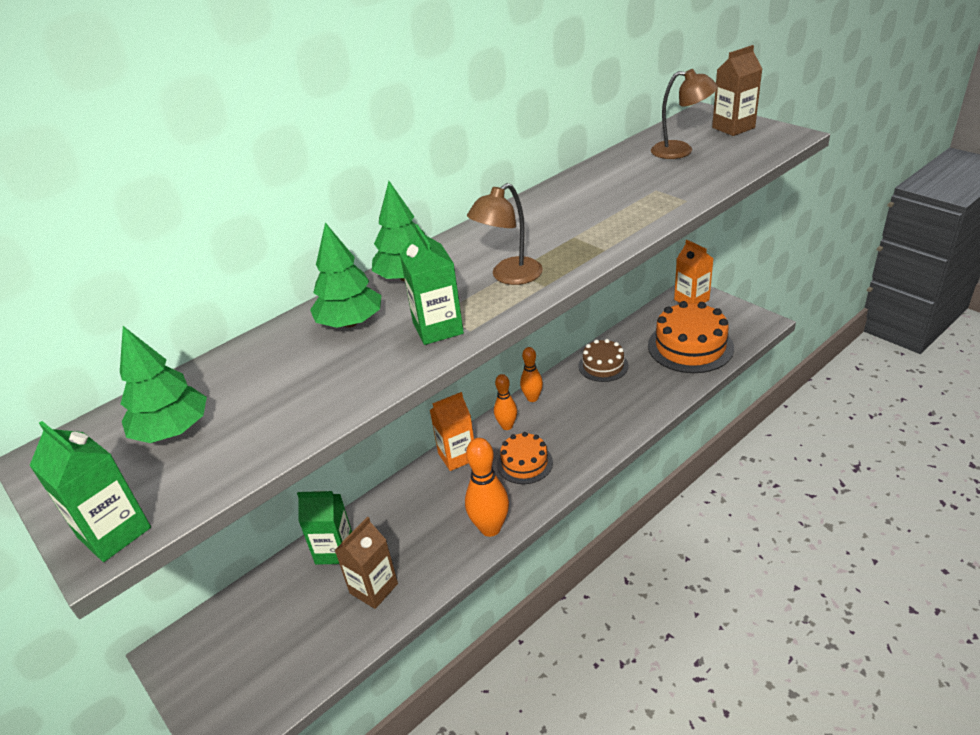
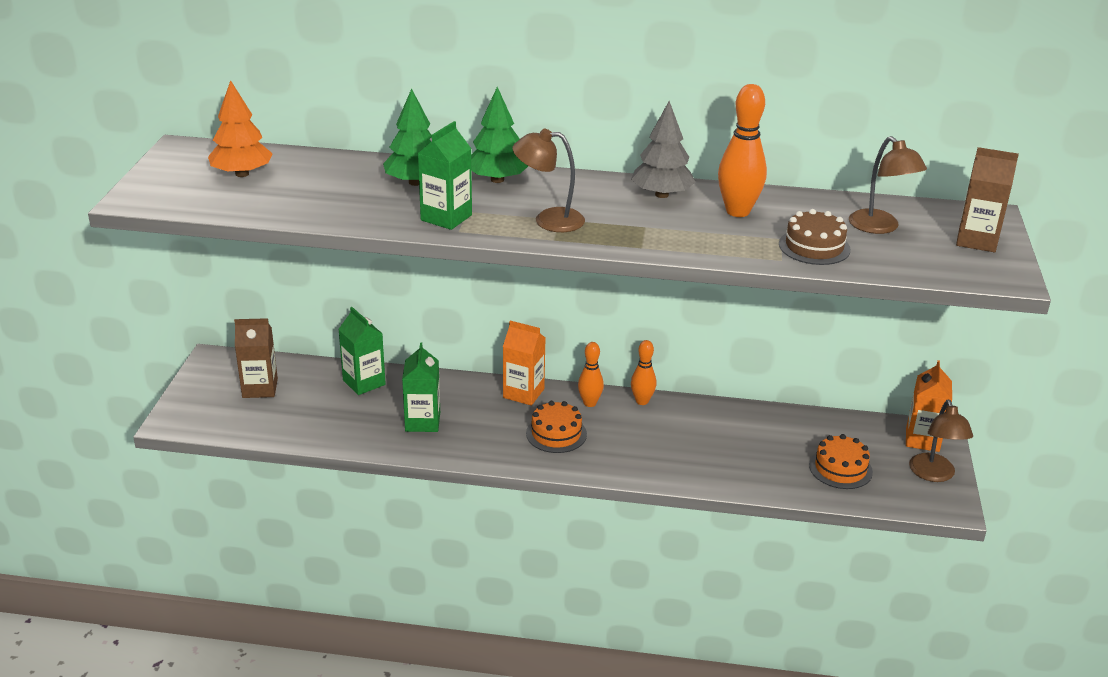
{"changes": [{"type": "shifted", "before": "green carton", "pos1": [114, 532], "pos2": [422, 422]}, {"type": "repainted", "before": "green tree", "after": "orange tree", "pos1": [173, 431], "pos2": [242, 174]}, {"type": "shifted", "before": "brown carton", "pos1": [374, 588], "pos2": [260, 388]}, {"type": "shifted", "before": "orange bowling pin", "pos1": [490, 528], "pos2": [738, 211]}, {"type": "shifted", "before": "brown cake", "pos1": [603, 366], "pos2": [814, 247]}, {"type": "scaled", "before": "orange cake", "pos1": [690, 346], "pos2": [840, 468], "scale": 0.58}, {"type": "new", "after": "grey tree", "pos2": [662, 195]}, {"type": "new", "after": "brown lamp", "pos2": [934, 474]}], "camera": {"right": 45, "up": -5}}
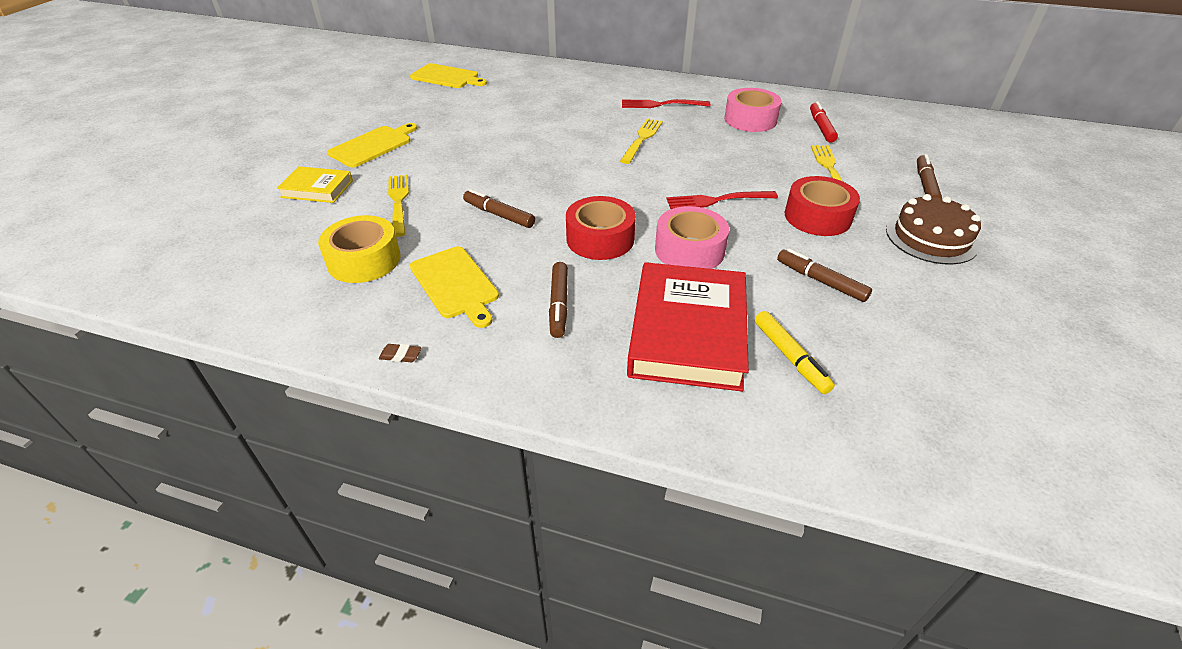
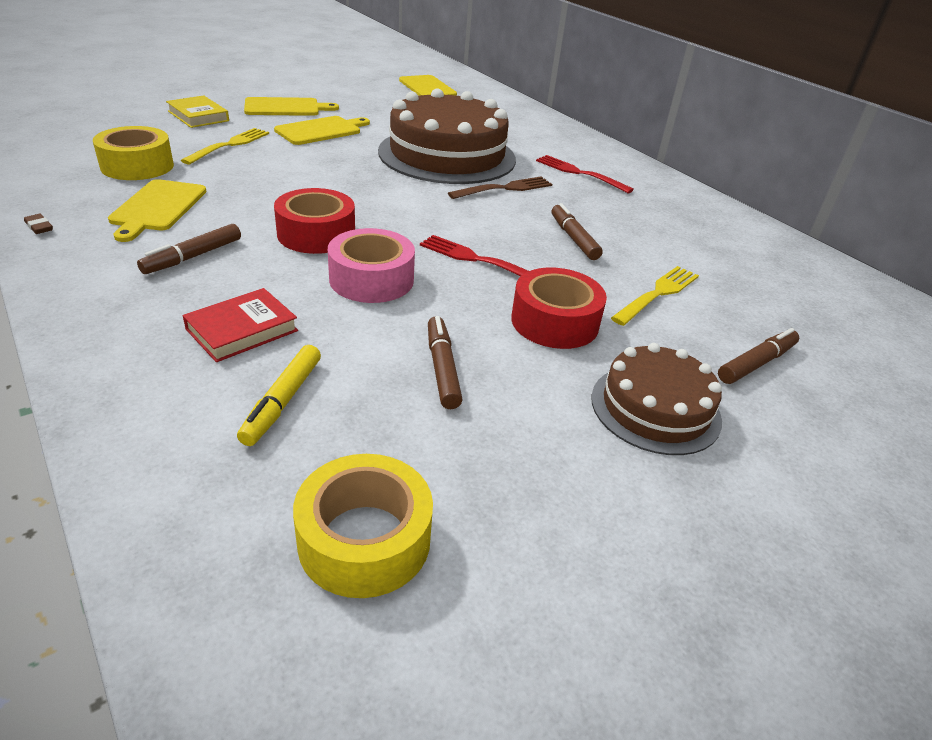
{"changes": [{"type": "shifted", "before": "brown marker", "pos1": [499, 215], "pos2": [573, 238]}, {"type": "repainted", "before": "yellow fork", "after": "brown fork", "pos1": [642, 139], "pos2": [504, 188]}, {"type": "scaled", "before": "red book", "pos1": [687, 332], "pos2": [242, 330], "scale": 0.53}, {"type": "gone", "before": "pink tape", "pos1": [750, 119]}, {"type": "gone", "before": "red marker", "pos1": [821, 127]}, {"type": "new", "after": "yellow cutting board", "pos2": [321, 130]}, {"type": "new", "after": "yellow tape", "pos2": [364, 539]}, {"type": "new", "after": "brown cake", "pos2": [447, 155]}], "camera": {"right": 35, "up": -5}}
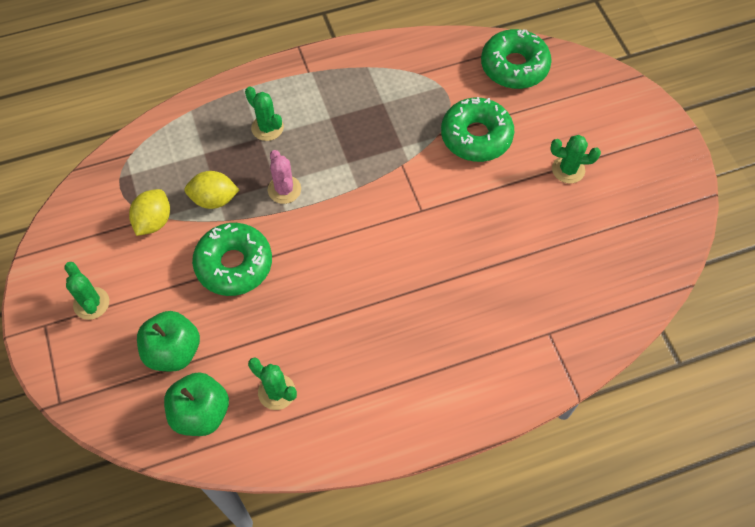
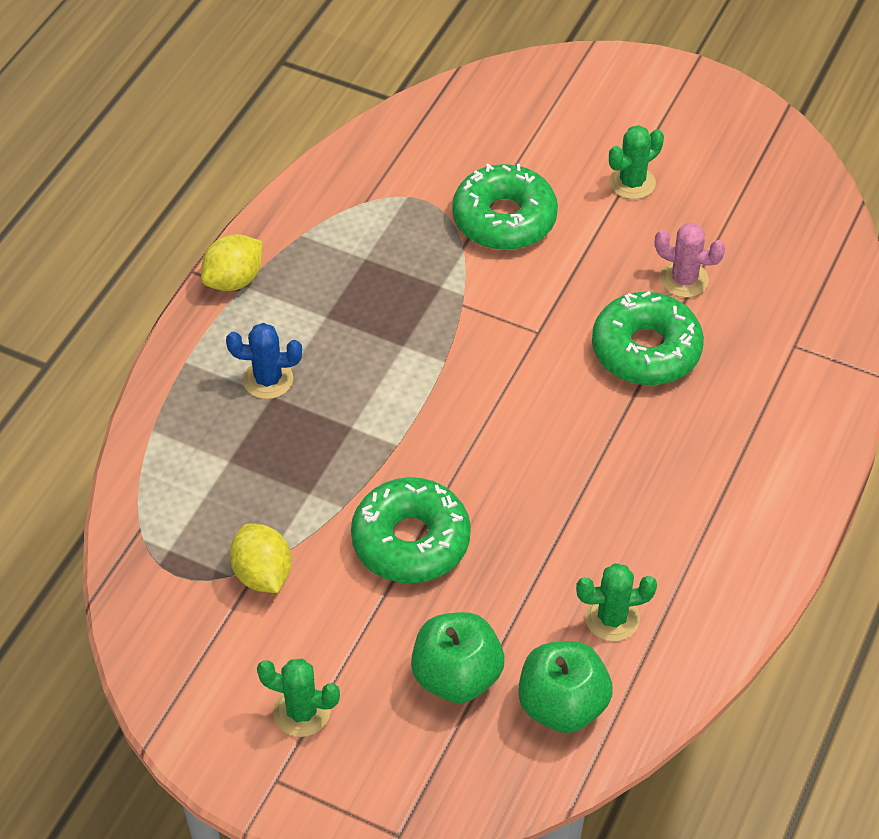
{"changes": [{"type": "shifted", "before": "yellow lemon", "pos1": [214, 199], "pos2": [234, 280]}, {"type": "repainted", "before": "green cactus", "after": "blue cactus", "pos1": [267, 128], "pos2": [268, 379]}, {"type": "shifted", "before": "pink cactus", "pos1": [284, 189], "pos2": [684, 279]}, {"type": "shifted", "before": "green donut", "pos1": [514, 66], "pos2": [646, 350]}], "camera": {"right": -45, "up": -10}}
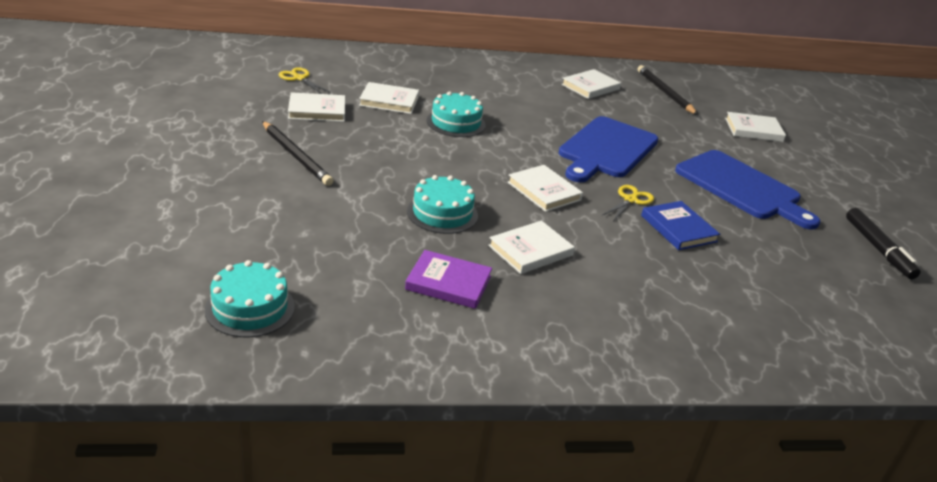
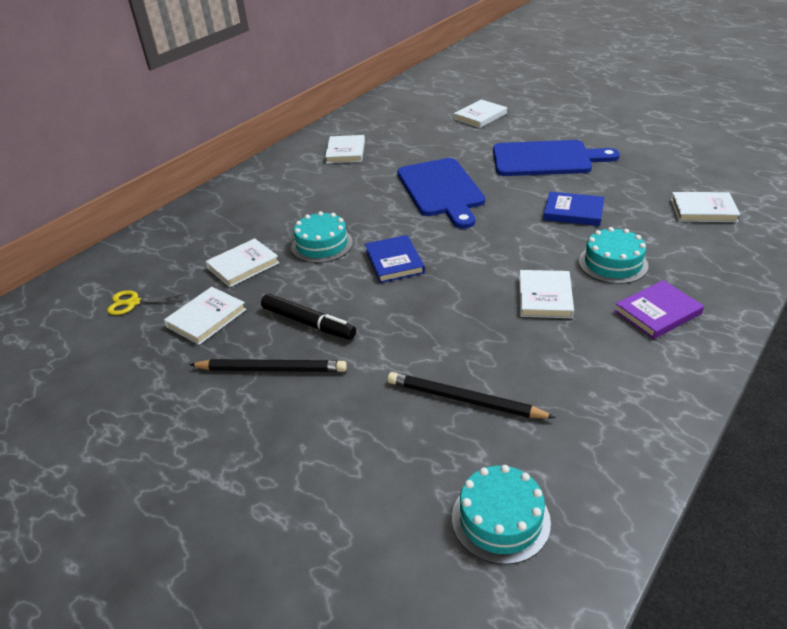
{"changes": [{"type": "shifted", "before": "purple book", "pos1": [448, 283], "pos2": [657, 312]}, {"type": "shifted", "before": "turquoise cake", "pos1": [442, 213], "pos2": [613, 263]}, {"type": "shifted", "before": "white book", "pos1": [544, 191], "pos2": [703, 210]}, {"type": "gone", "before": "yellow scissors", "pos1": [630, 200]}, {"type": "shifted", "before": "black pencil", "pos1": [665, 92], "pos2": [465, 400]}, {"type": "shifted", "before": "black marker", "pos1": [878, 249], "pos2": [308, 323]}, {"type": "new", "after": "blue book", "pos2": [394, 262]}], "camera": {"right": -40, "up": 5}}
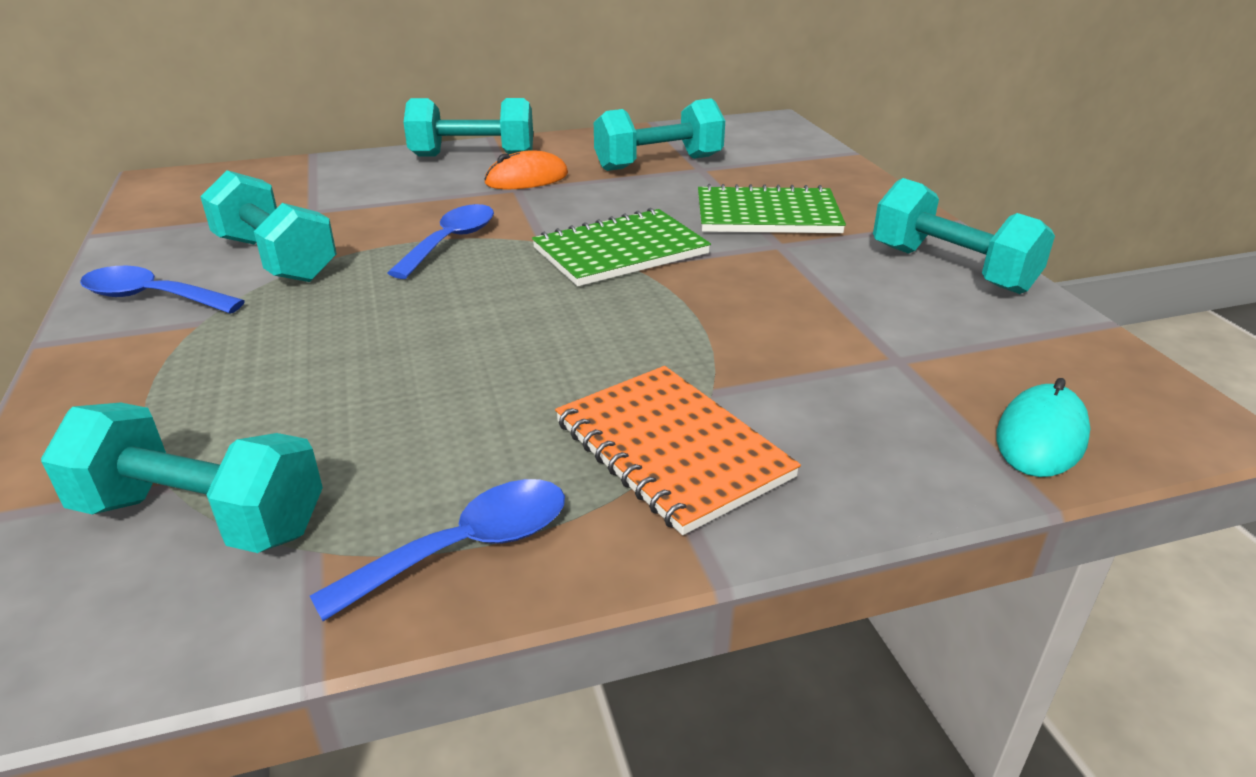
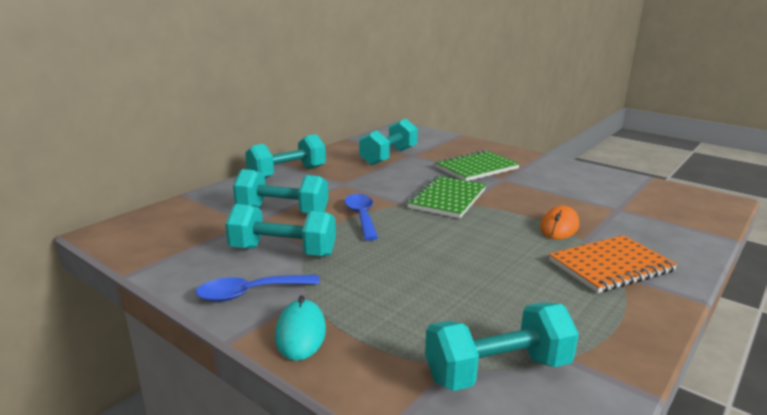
{"changes": [{"type": "gone", "before": "blue spoon", "pos1": [466, 547]}, {"type": "shifted", "before": "orange mouse", "pos1": [526, 179], "pos2": [559, 227]}, {"type": "rotated", "before": "orange notebook", "pos1": [671, 449], "pos2": [611, 266], "turn": -45}, {"type": "shifted", "before": "turquoise dumbbell", "pos1": [951, 269], "pos2": [282, 211]}, {"type": "shifted", "before": "turquoise mouse", "pos1": [1041, 437], "pos2": [300, 333]}], "camera": {"right": -35, "up": -10}}
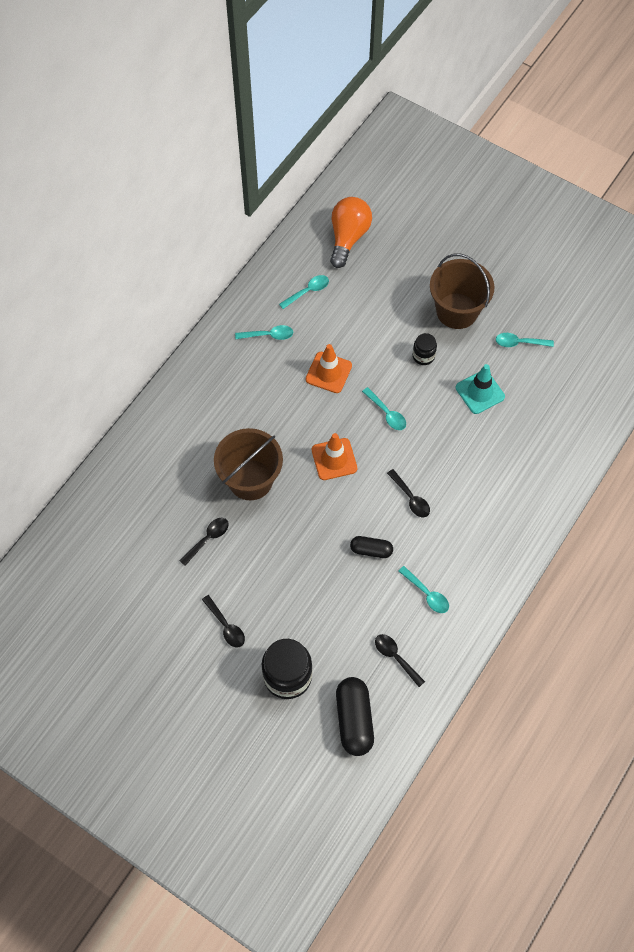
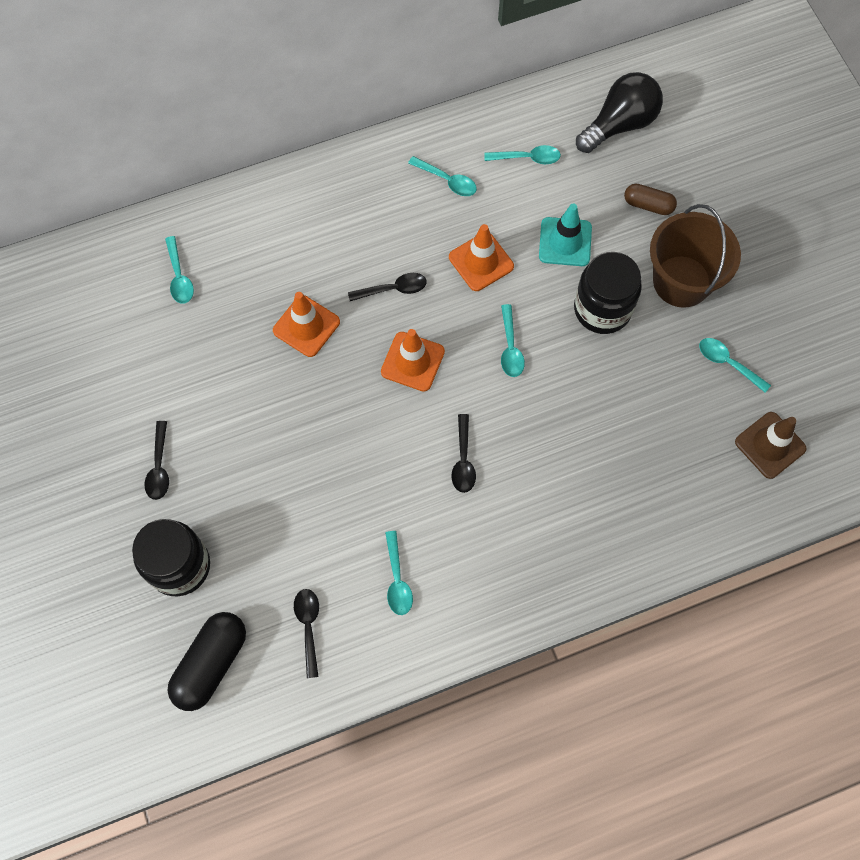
{"changes": [{"type": "shifted", "before": "black spoon", "pos1": [208, 539], "pos2": [393, 289]}, {"type": "swapped", "before": "brown bucket", "after": "orange traffic cone", "pos1": [250, 479], "pos2": [306, 326]}, {"type": "repainted", "before": "orange light bulb", "after": "black light bulb", "pos1": [348, 237], "pos2": [619, 124]}, {"type": "gone", "before": "black capsule", "pos1": [371, 550]}, {"type": "scaled", "before": "black jar", "pos1": [423, 356], "pos2": [602, 309], "scale": 1.9}, {"type": "shifted", "before": "turquoise traffic cone", "pos1": [480, 392], "pos2": [565, 242]}, {"type": "new", "after": "turquoise spoon", "pos2": [179, 277]}, {"type": "new", "after": "brown capsule", "pos2": [648, 205]}, {"type": "new", "after": "brown traffic cone", "pos2": [770, 445]}], "camera": {"right": 35, "up": 5}}
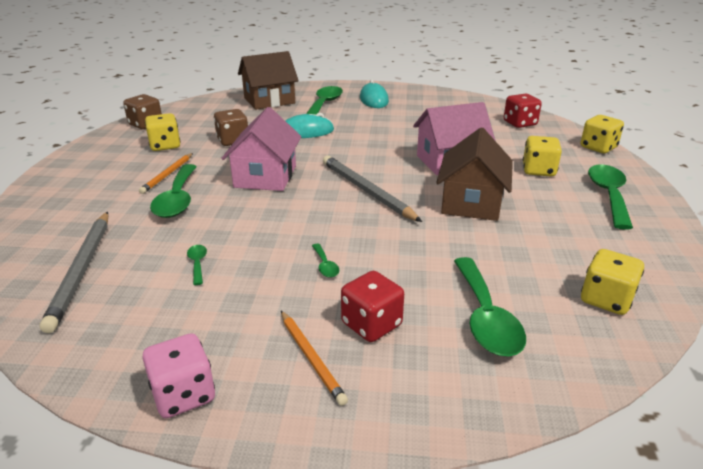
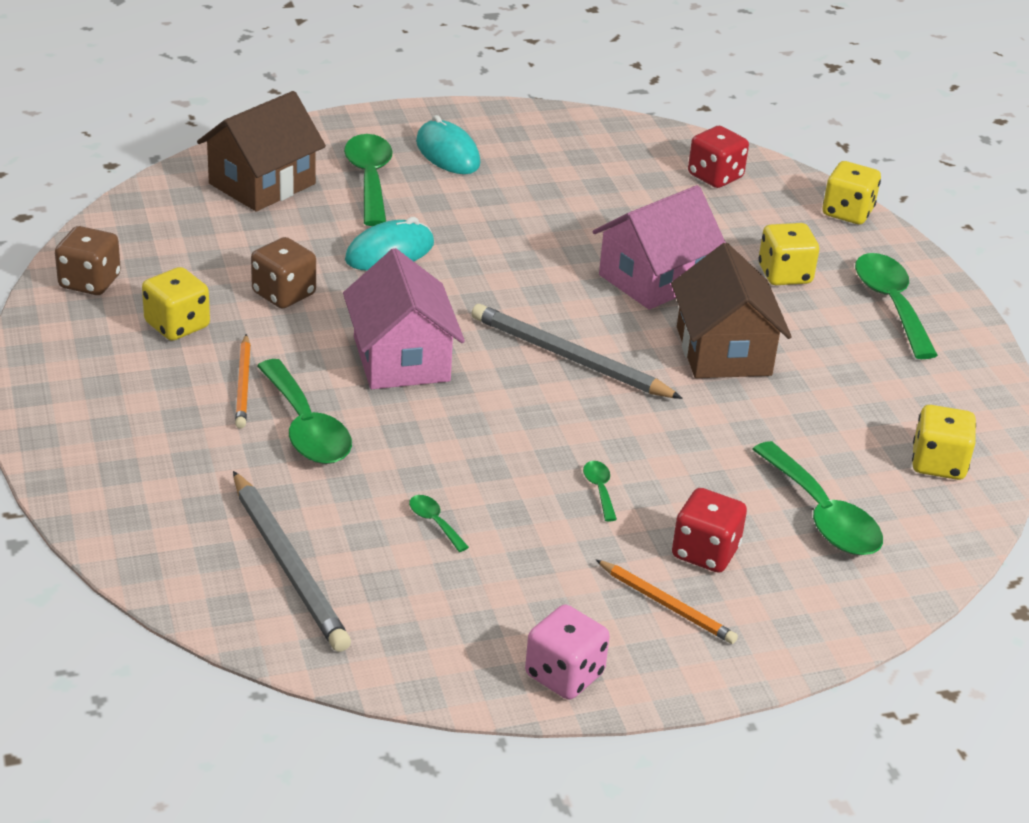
{"changes": [{"type": "rotated", "before": "green spoon", "pos1": [325, 266], "pos2": [599, 489], "turn": -150}], "camera": {"right": -25, "up": 5}}
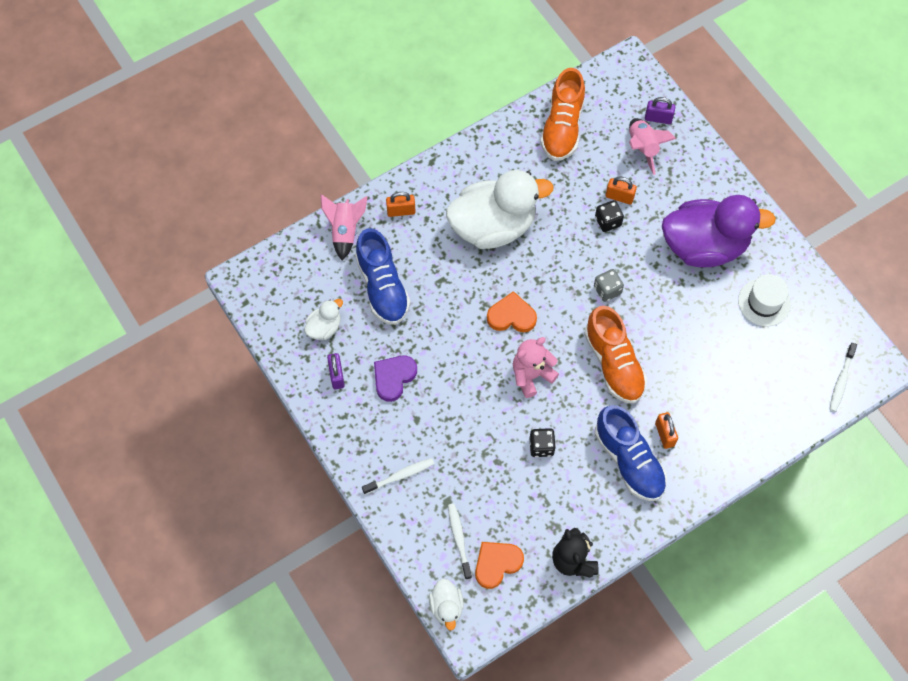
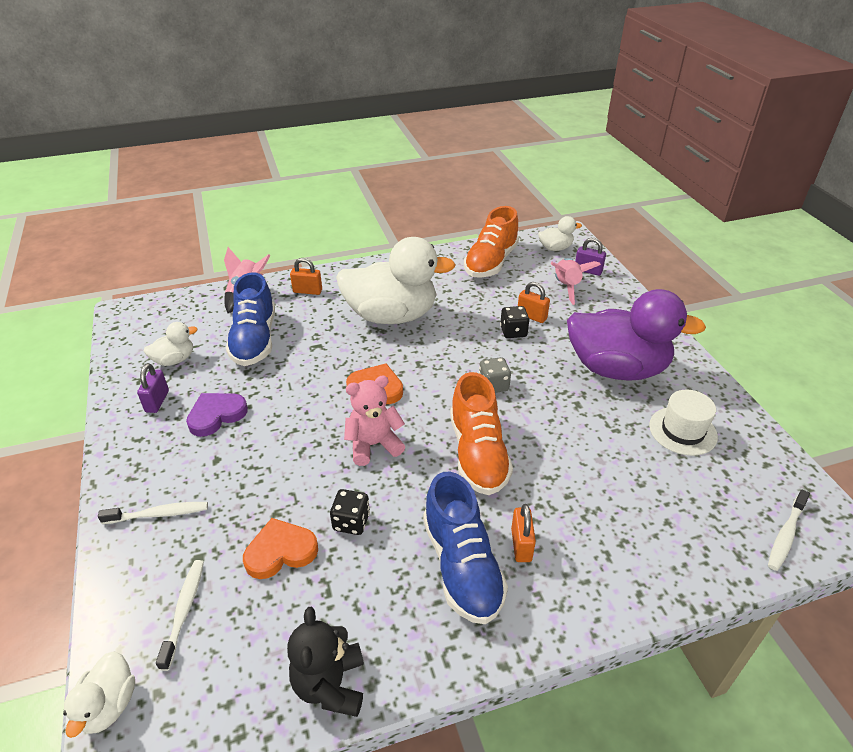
{"changes": [{"type": "shifted", "before": "orange heart", "pos1": [497, 564], "pos2": [280, 551]}, {"type": "new", "after": "white duck", "pos2": [555, 248]}], "camera": {"right": 15, "up": -25}}
